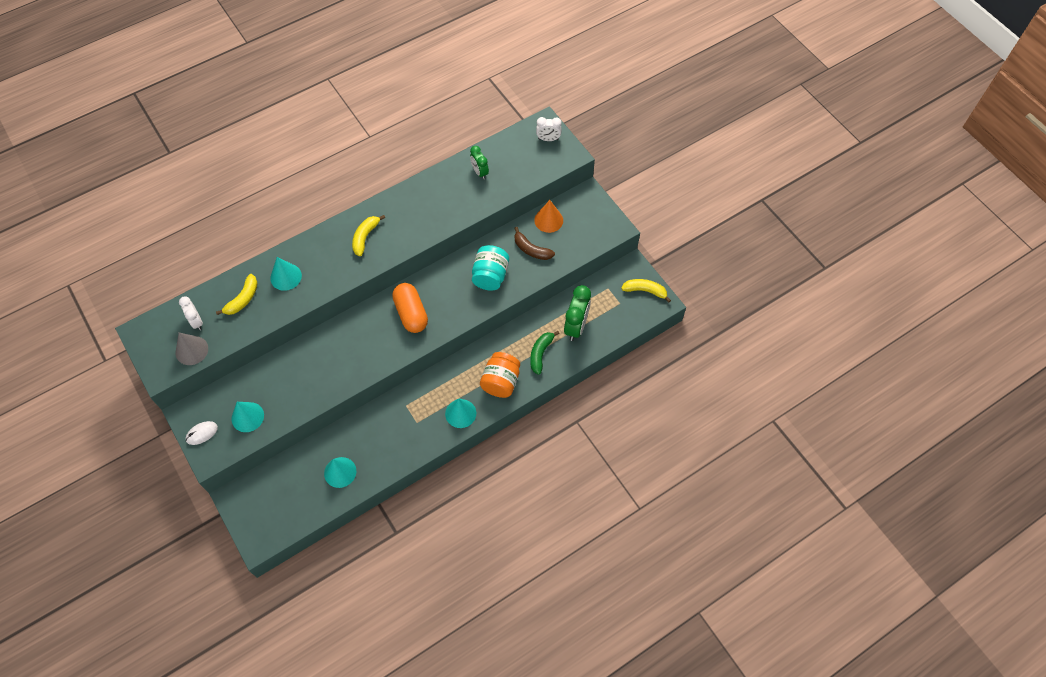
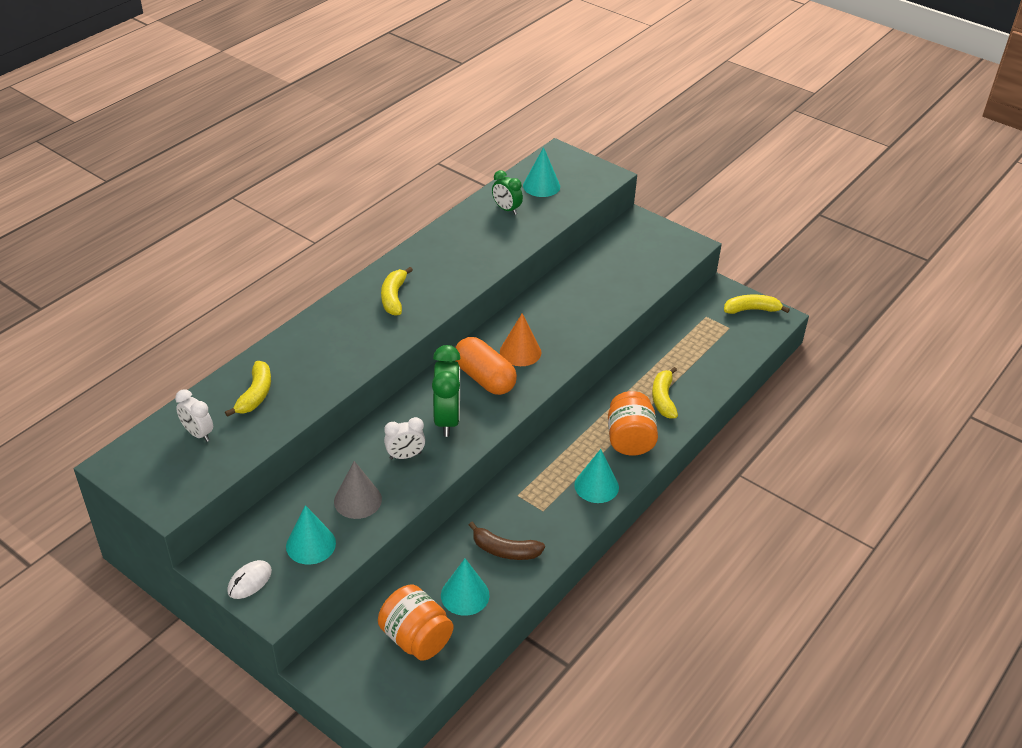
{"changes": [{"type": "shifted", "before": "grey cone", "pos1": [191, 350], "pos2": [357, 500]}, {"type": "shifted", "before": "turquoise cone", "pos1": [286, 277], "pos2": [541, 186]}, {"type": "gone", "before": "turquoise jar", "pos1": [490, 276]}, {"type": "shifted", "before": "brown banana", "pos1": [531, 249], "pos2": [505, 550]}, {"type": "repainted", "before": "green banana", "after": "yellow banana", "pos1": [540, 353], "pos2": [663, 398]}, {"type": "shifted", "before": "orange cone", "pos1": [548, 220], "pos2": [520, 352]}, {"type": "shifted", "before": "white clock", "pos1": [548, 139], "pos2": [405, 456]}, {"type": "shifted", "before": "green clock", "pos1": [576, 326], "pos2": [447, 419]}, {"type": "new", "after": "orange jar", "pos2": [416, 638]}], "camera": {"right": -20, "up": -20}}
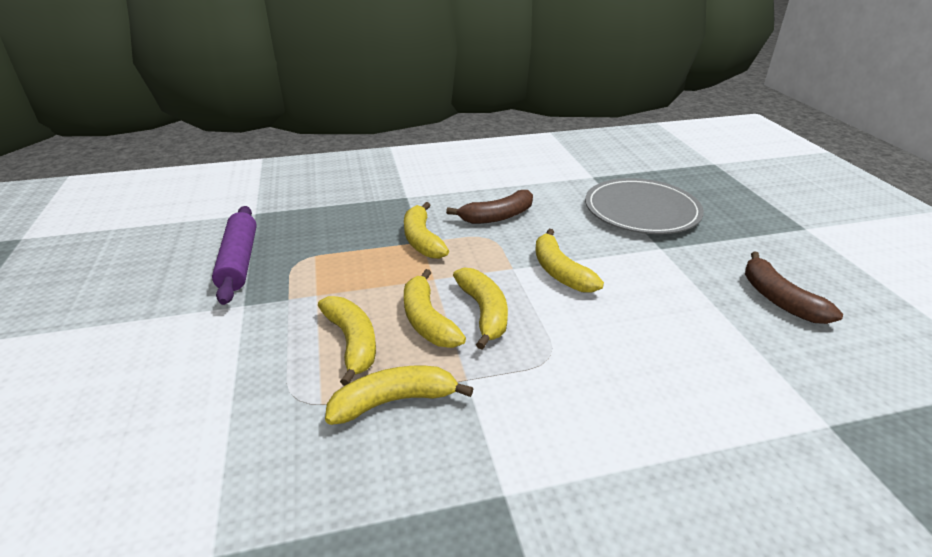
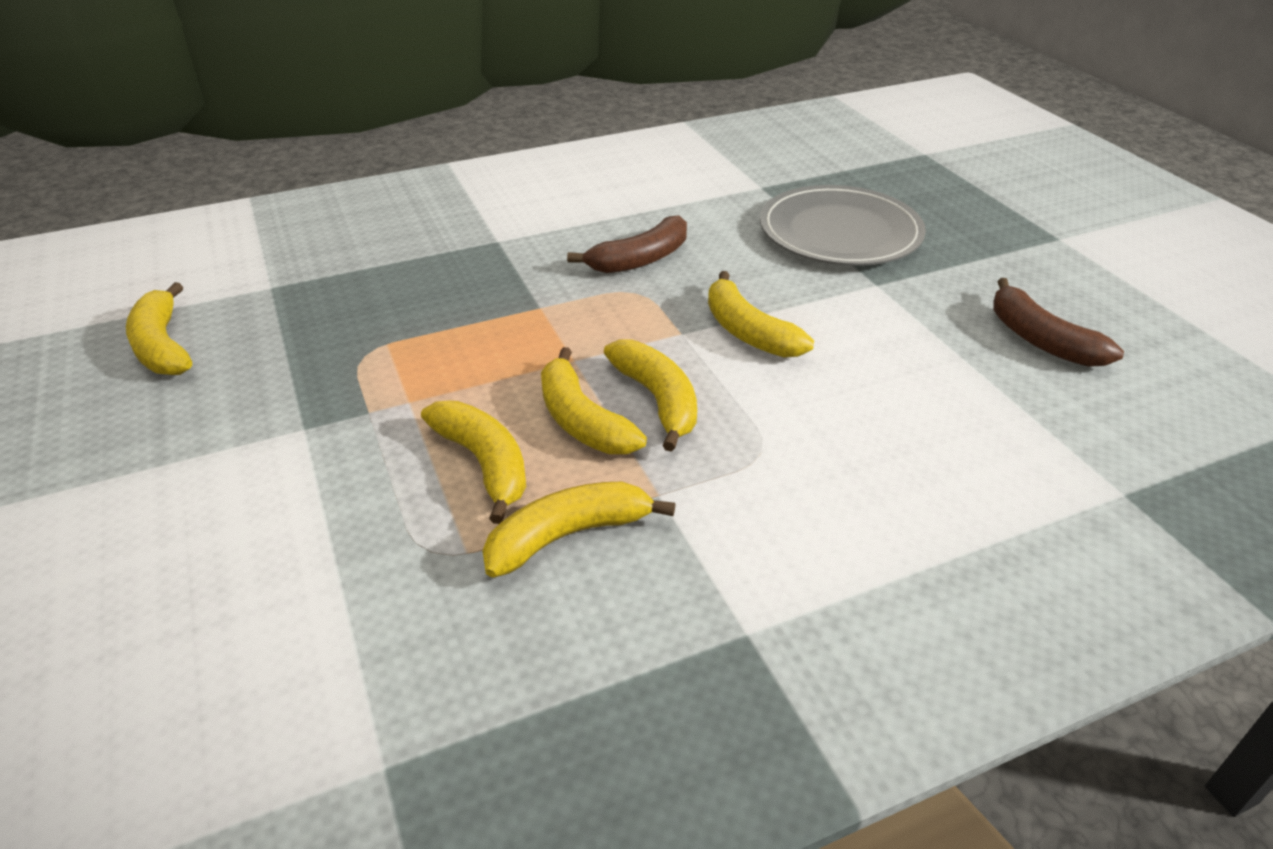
{"changes": [{"type": "gone", "before": "purple rolling pin", "pos1": [239, 261]}, {"type": "shifted", "before": "yellow banana", "pos1": [422, 240], "pos2": [163, 346]}], "camera": {"right": -10, "up": 5}}
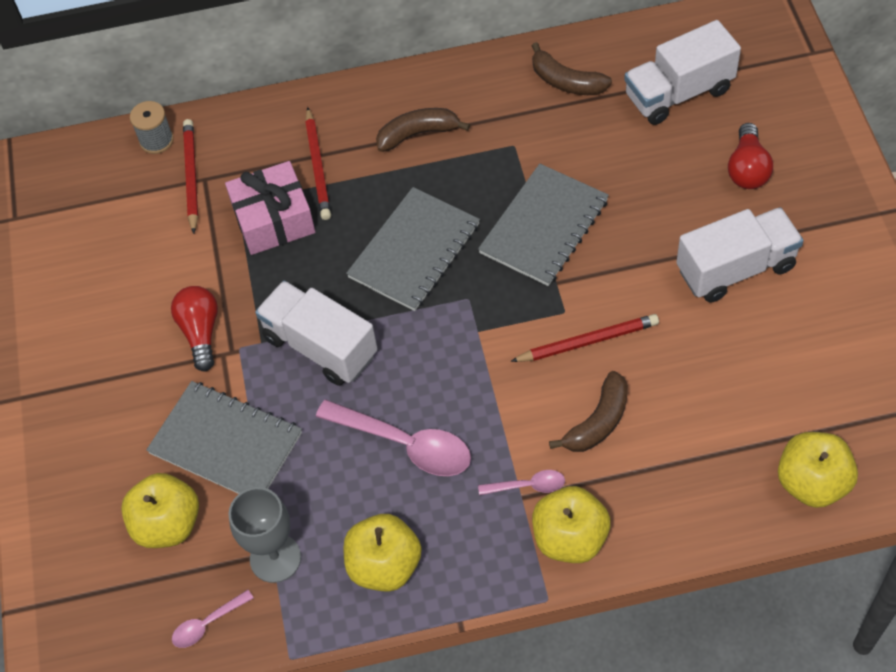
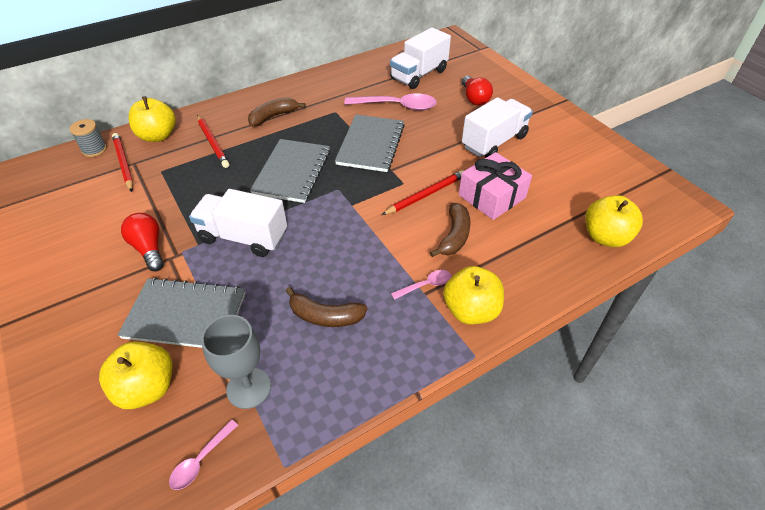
{"changes": [{"type": "shifted", "before": "pink gift", "pos1": [273, 219], "pos2": [492, 196]}, {"type": "shifted", "before": "pink spoon", "pos1": [405, 444], "pos2": [397, 106]}, {"type": "shifted", "before": "yellow apple", "pos1": [384, 565], "pos2": [158, 136]}, {"type": "shifted", "before": "brown banana", "pos1": [566, 81], "pos2": [325, 316]}], "camera": {"right": -25, "up": -10}}
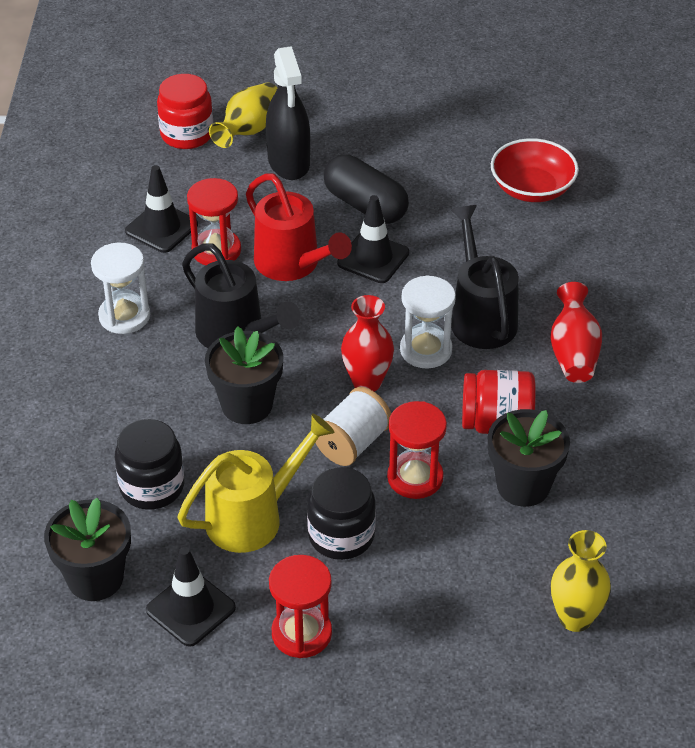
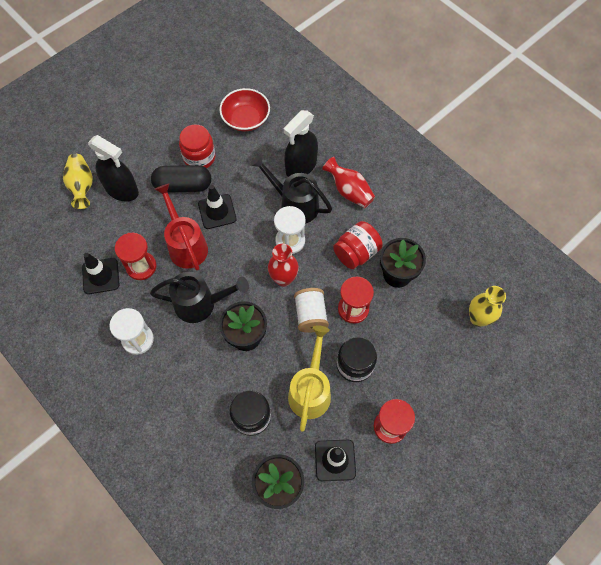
{"changes": [{"type": "shifted", "before": "red jar", "pos1": [187, 134], "pos2": [199, 157]}, {"type": "rotated", "before": "red watering can", "pos1": [293, 265], "pos2": [185, 244], "turn": -120}, {"type": "new", "after": "black spray bottle", "pos2": [301, 166]}], "camera": {"right": -45, "up": 20}}
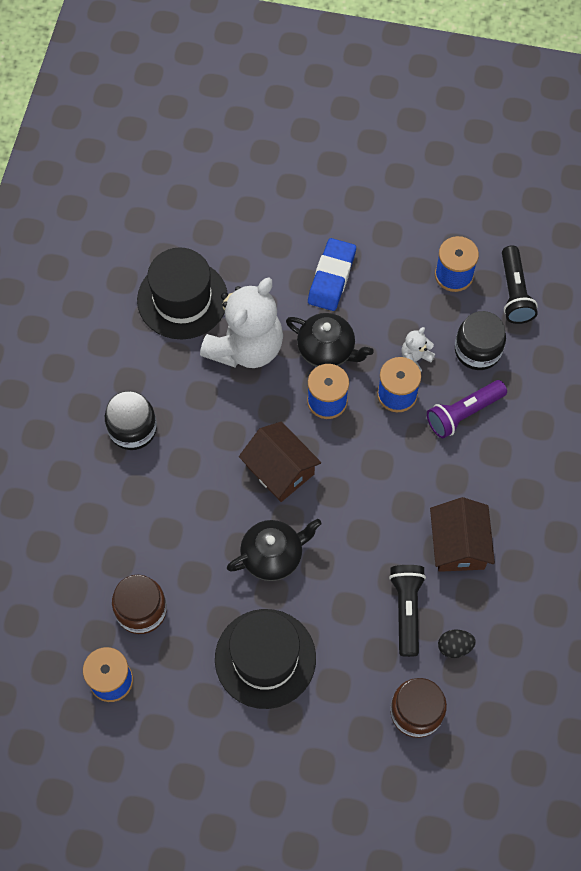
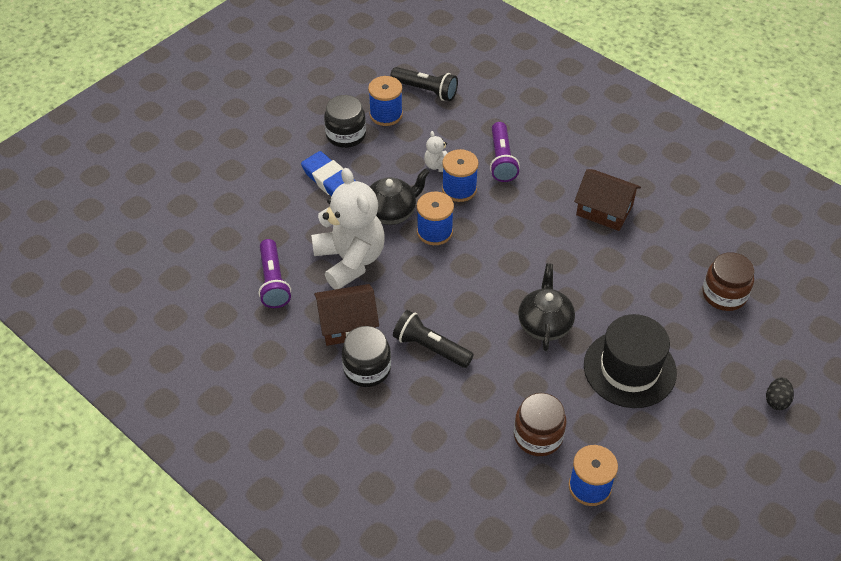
{"changes": [{"type": "swapped", "before": "black hat", "after": "purple flashlight", "pos1": [182, 299], "pos2": [273, 282]}, {"type": "shifted", "before": "brown house", "pos1": [280, 469], "pos2": [347, 324]}, {"type": "shifted", "before": "black flashlight", "pos1": [406, 610], "pos2": [430, 347]}, {"type": "shifted", "before": "black egg", "pos1": [454, 647], "pos2": [776, 401]}, {"type": "shifted", "before": "black jar", "pos1": [477, 350], "pos2": [346, 135]}], "camera": {"right": -60, "up": -15}}
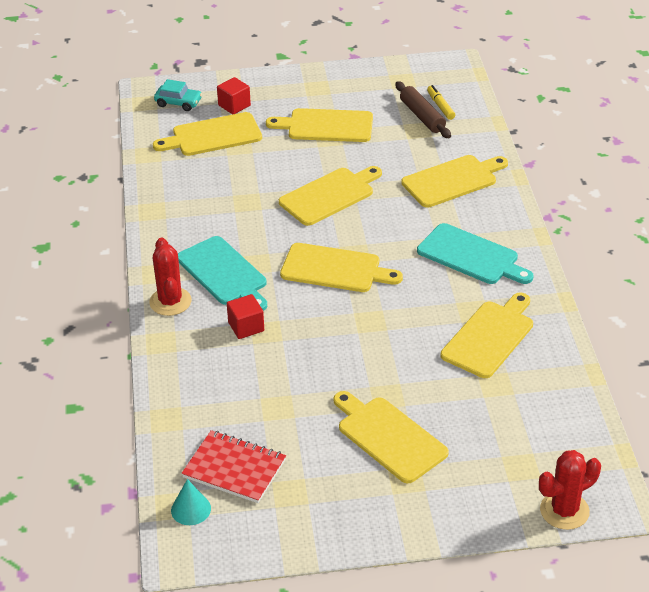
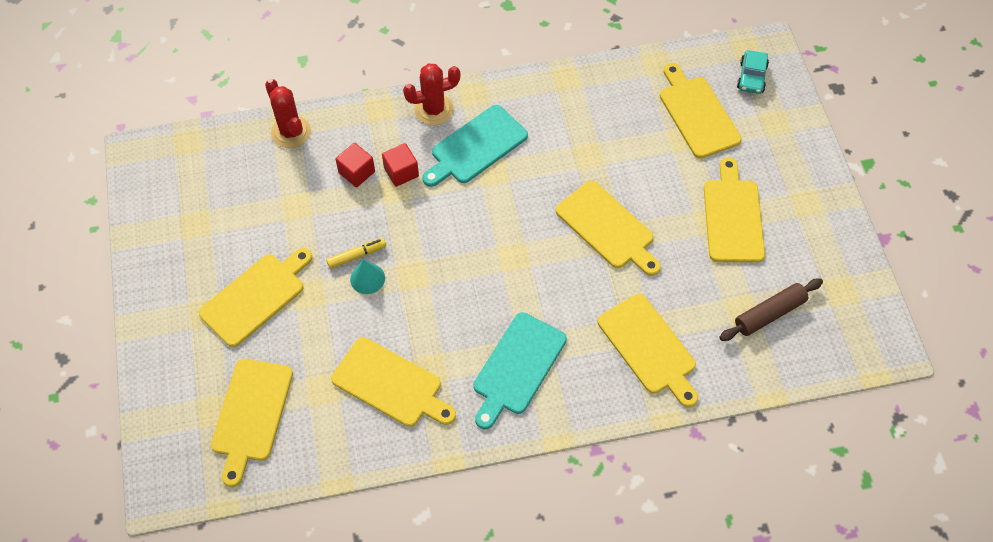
{"changes": [{"type": "shifted", "before": "turquoise cone", "pos1": [191, 509], "pos2": [367, 278]}, {"type": "gone", "before": "red notebook", "pos1": [234, 468]}, {"type": "shifted", "before": "red cube", "pos1": [234, 105], "pos2": [357, 172]}, {"type": "shifted", "before": "yellow cutting board", "pos1": [335, 269], "pos2": [251, 414]}, {"type": "shifted", "before": "yellow marker", "pos1": [440, 106], "pos2": [357, 255]}, {"type": "shifted", "before": "red cactus", "pos1": [564, 511], "pos2": [291, 132]}], "camera": {"right": 85, "up": 20}}
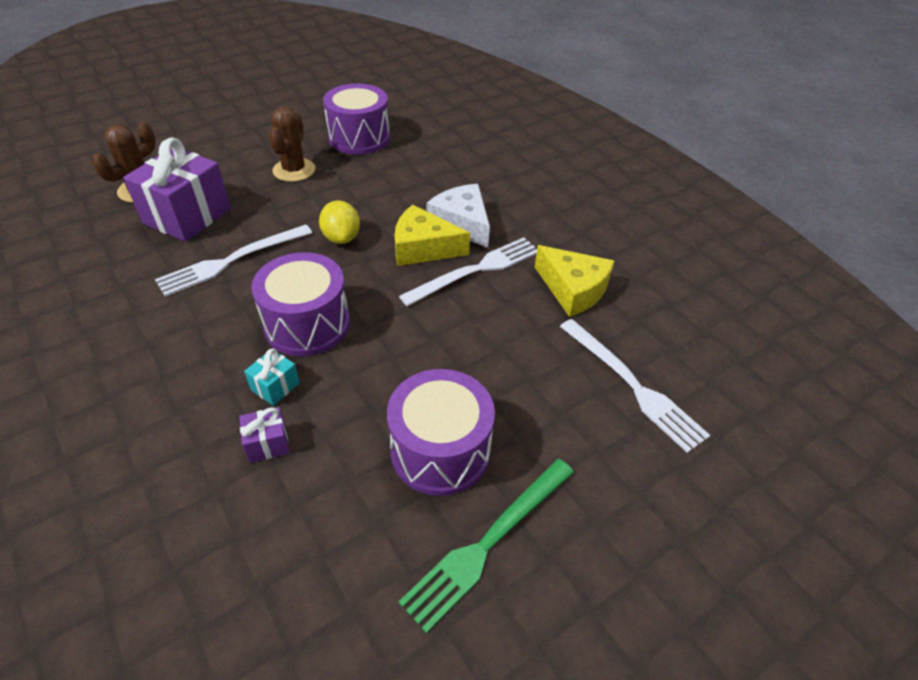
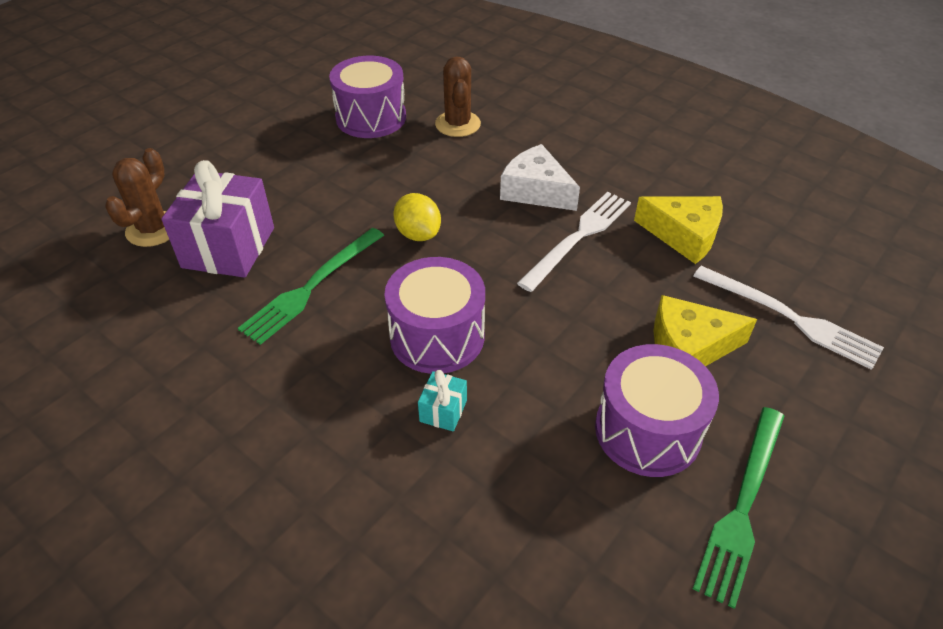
{"changes": [{"type": "repainted", "before": "white fork", "after": "green fork", "pos1": [231, 261], "pos2": [311, 287]}, {"type": "gone", "before": "purple gift", "pos1": [267, 443]}, {"type": "shifted", "before": "brown cactus", "pos1": [294, 170], "pos2": [458, 124]}, {"type": "shifted", "before": "yellow cheese", "pos1": [423, 248], "pos2": [689, 347]}], "camera": {"right": -15, "up": 0}}
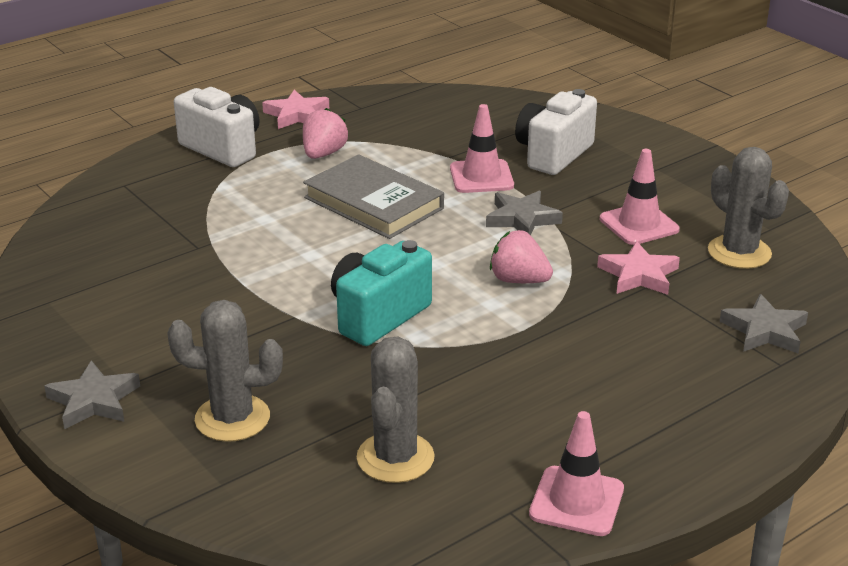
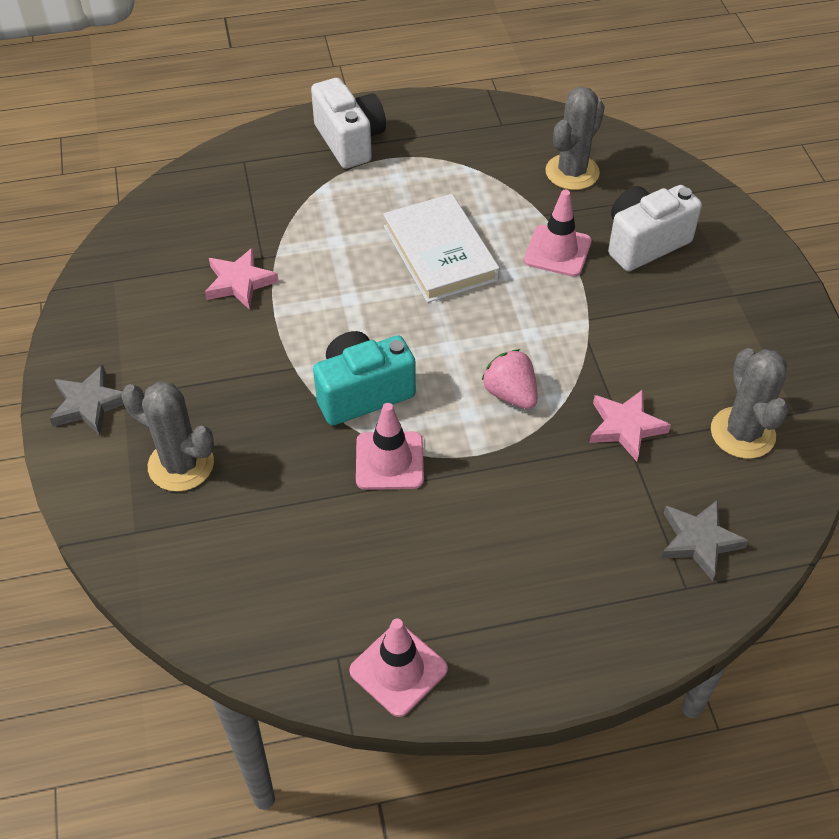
{"changes": [{"type": "shifted", "before": "pink star", "pos1": [297, 115], "pos2": [239, 282]}, {"type": "gone", "before": "pink strawberry", "pos1": [323, 154]}, {"type": "repainted", "before": "grey book", "after": "white book", "pos1": [373, 203], "pos2": [440, 253]}, {"type": "shifted", "before": "grey cactus", "pos1": [395, 458], "pos2": [572, 172]}, {"type": "gone", "before": "grey star", "pos1": [522, 219]}, {"type": "shifted", "before": "pink traffic cone", "pos1": [639, 224], "pos2": [389, 461]}], "camera": {"right": 25, "up": 20}}
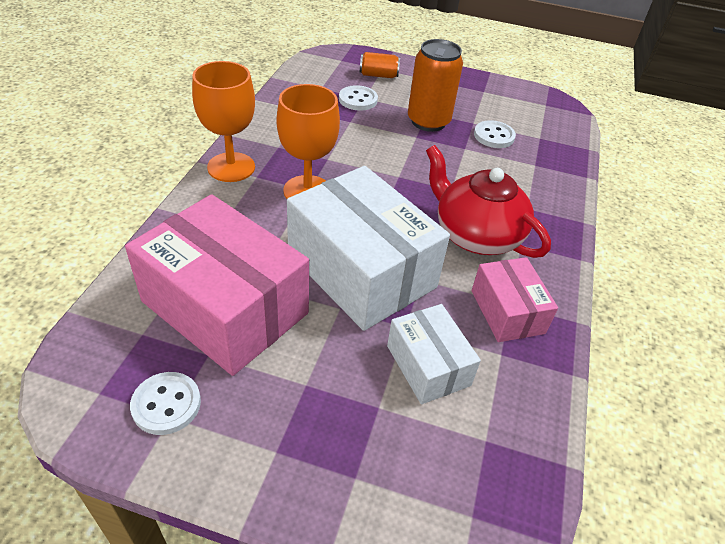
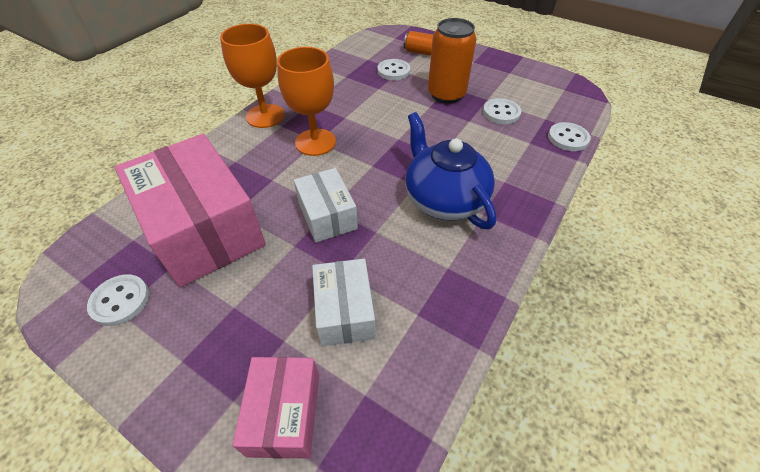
{"changes": [{"type": "scaled", "before": "white box", "pos1": [361, 270], "pos2": [327, 215], "scale": 0.53}, {"type": "repainted", "before": "red teapot", "after": "blue teapot", "pos1": [476, 235], "pos2": [444, 199]}, {"type": "shifted", "before": "pink box", "pos1": [507, 312], "pos2": [284, 413]}, {"type": "new", "after": "white button", "pos2": [568, 138]}], "camera": {"right": 20, "up": 5}}
